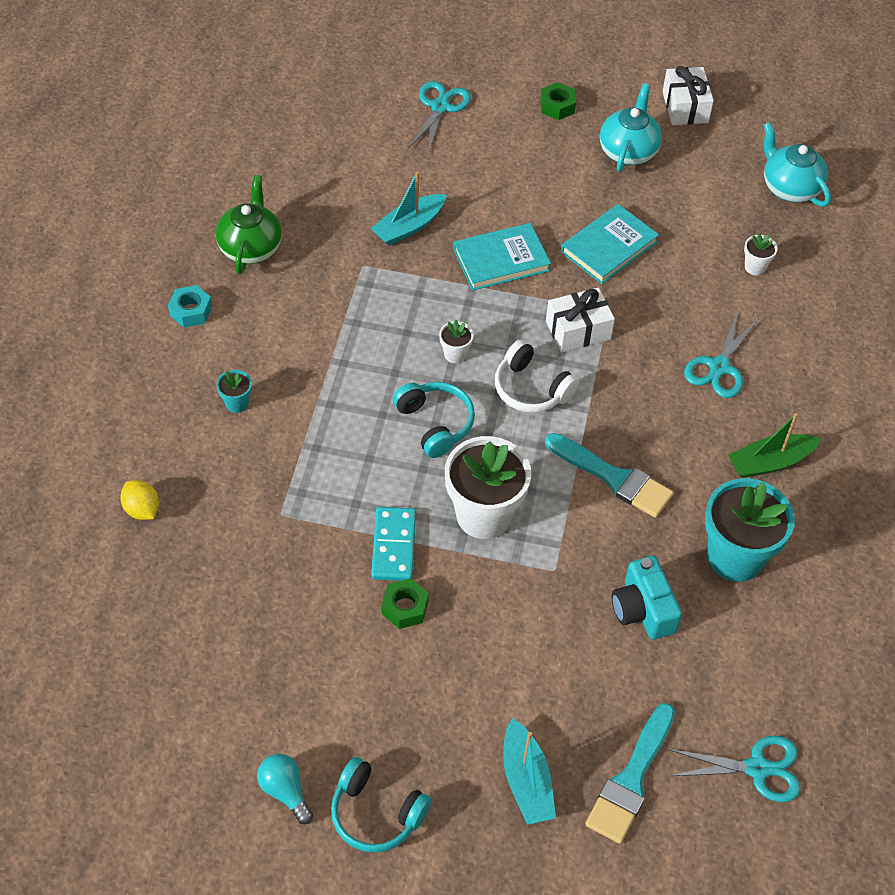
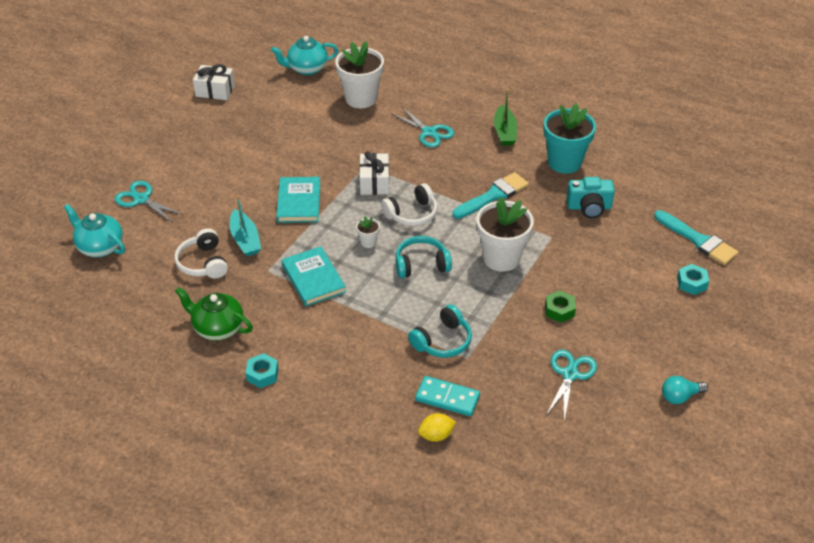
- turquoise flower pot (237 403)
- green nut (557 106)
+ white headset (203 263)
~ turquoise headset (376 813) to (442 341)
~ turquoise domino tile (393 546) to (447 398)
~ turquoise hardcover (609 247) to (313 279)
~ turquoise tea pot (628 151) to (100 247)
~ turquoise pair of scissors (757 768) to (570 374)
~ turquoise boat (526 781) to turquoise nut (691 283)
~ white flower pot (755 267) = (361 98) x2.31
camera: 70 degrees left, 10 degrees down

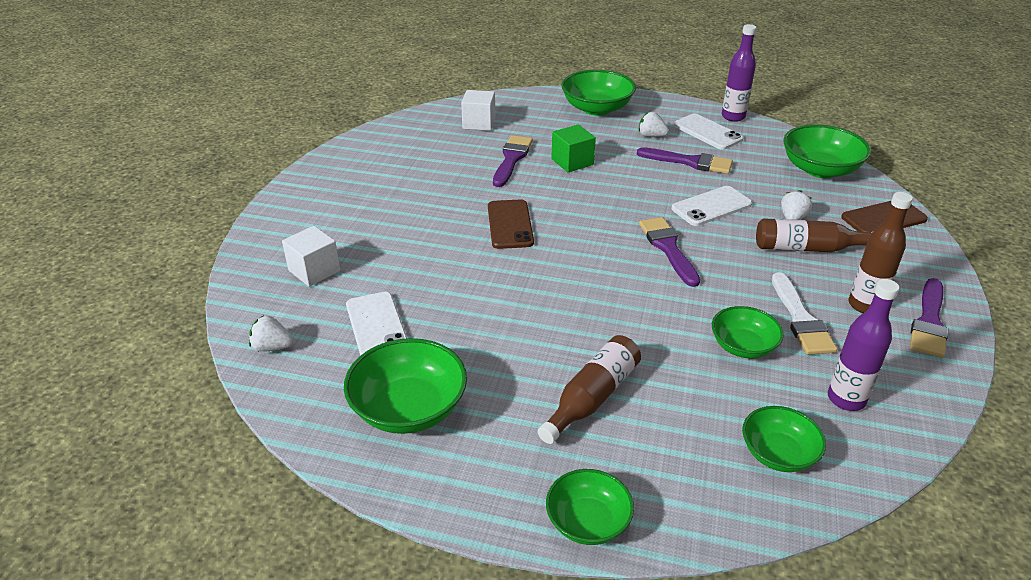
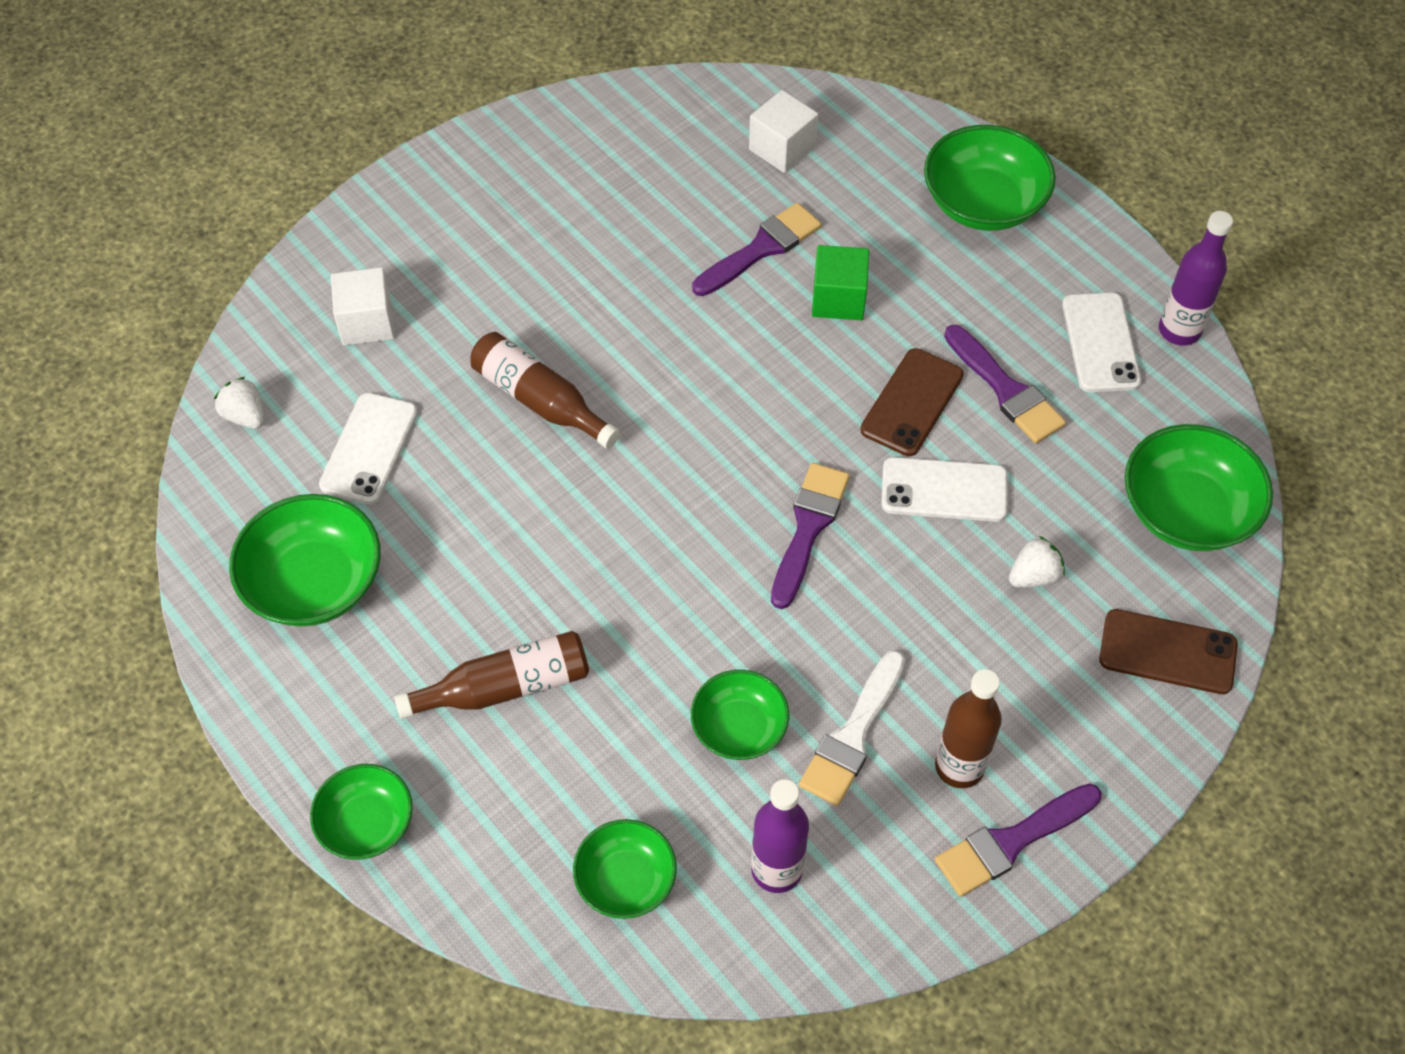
- white toy strawberry (651 136)
~ russet phone (510 224) to (912 402)
~ russet bottle (808 248) to (540 400)
camera: 35 degrees right, 20 degrees up

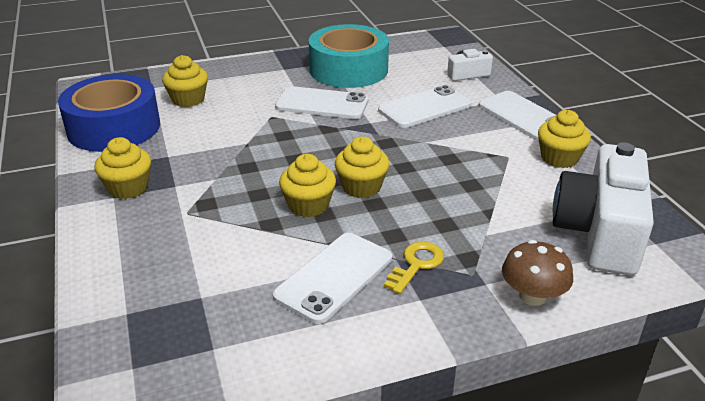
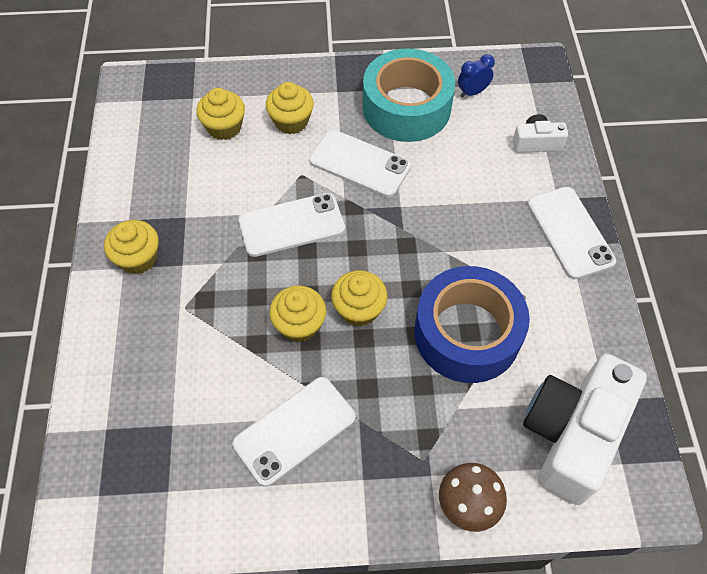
- bright yellow latchkey (416 264)
+ royal blue clock (472 92)
~ royal blue tape (114 127) to (467 333)
~ white phone (424 107) to (291 225)
~ bright yellow fairy cake (559 158) to (291 121)
camera: 15 degrees right, 25 degrees up

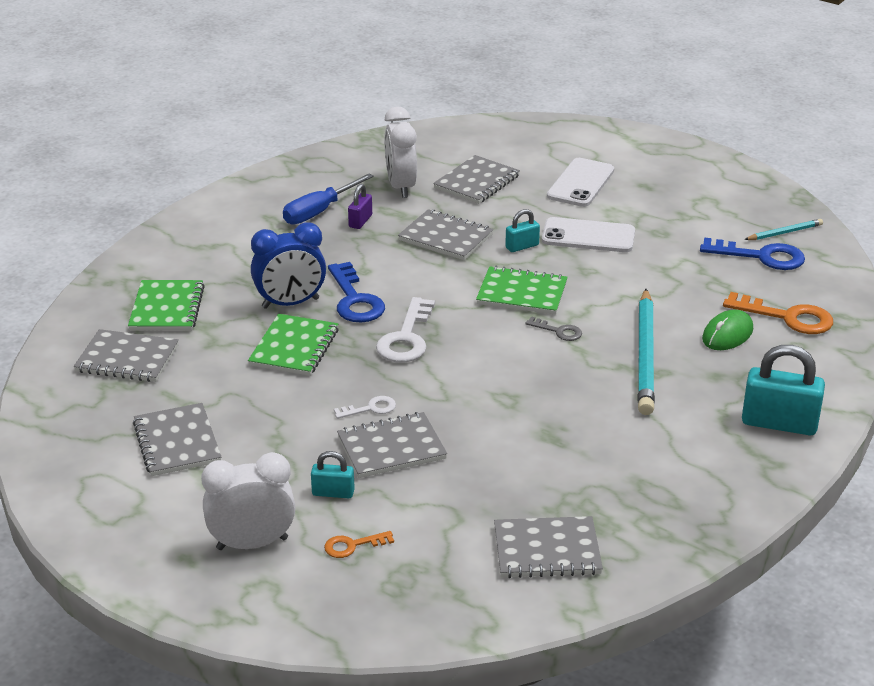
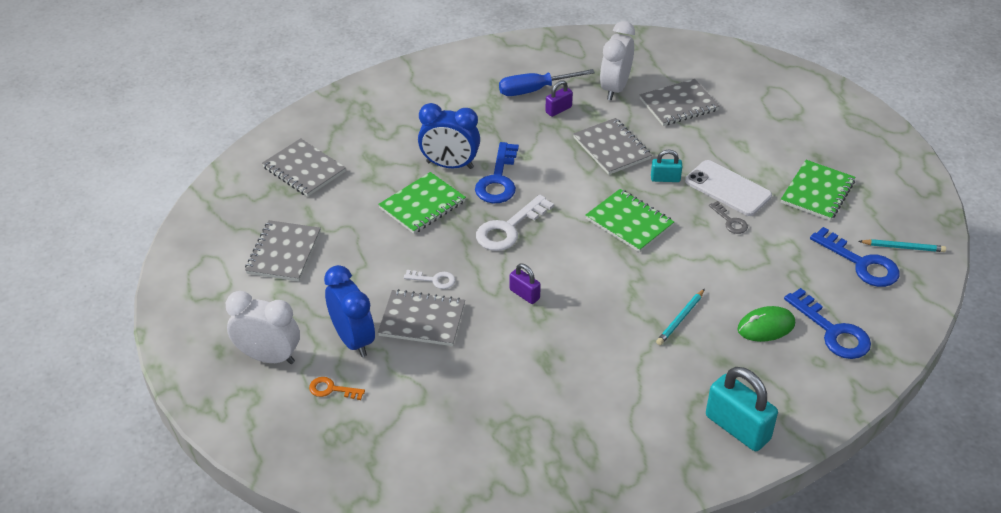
- grey notebook (547 550)
- white phone (581 183)
+ royal purple small lock (524 294)
~ green notebook (167 308) to (817 192)
~ grey latchkey (558 331) to (730 221)
~ turquoise small lock (333 493) to royal blue clock (353 340)
~ orange latchkey (787 317) to royal blue latchkey (832 331)
~ turquoise pencil (645 355) = (680 319) x0.48
camera: 30 degrees right, 10 degrees up

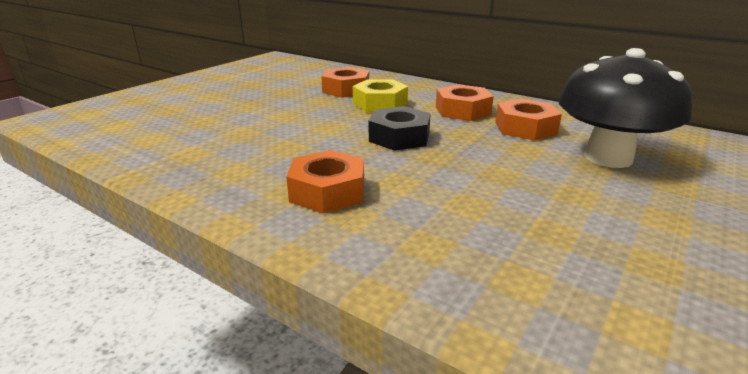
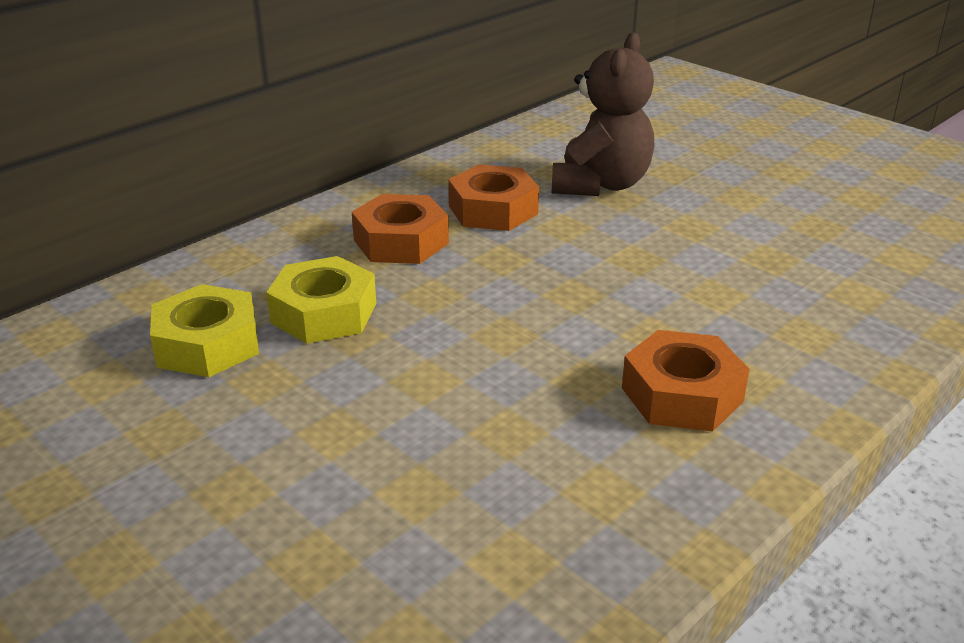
- ebony nut (399 137)
~ ebony fungus (608 158) to russet teddy bear (600 185)
~ orange nut (346 89) to bright yellow nut (208 344)
camera: 80 degrees left, 5 degrees up

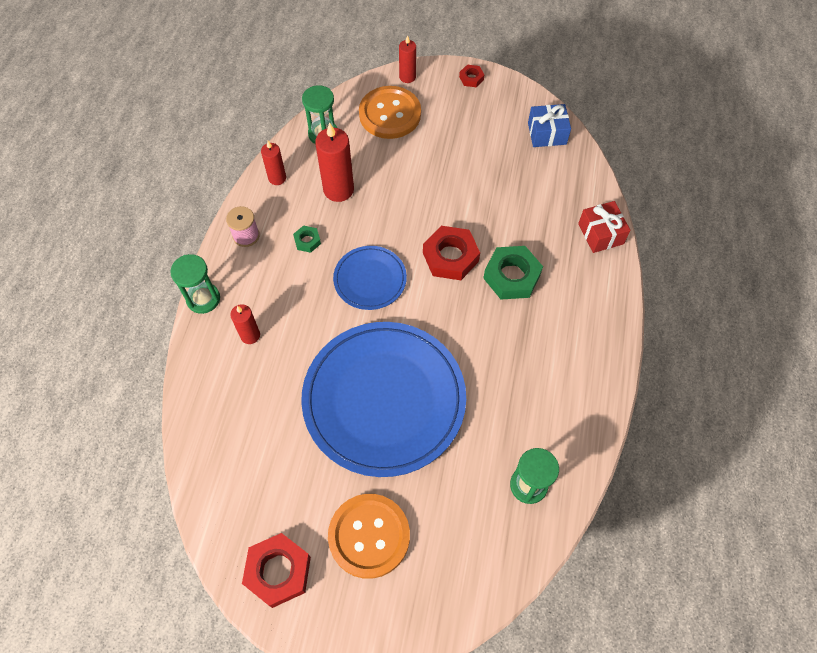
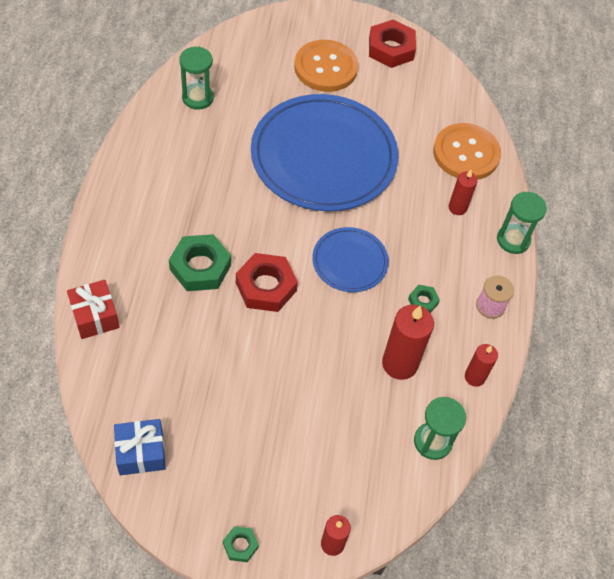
~ orange button (390 114) to (466 153)
~ red nut (471 78) to green nut (240 545)
camera: 170 degrees right, 5 degrees down

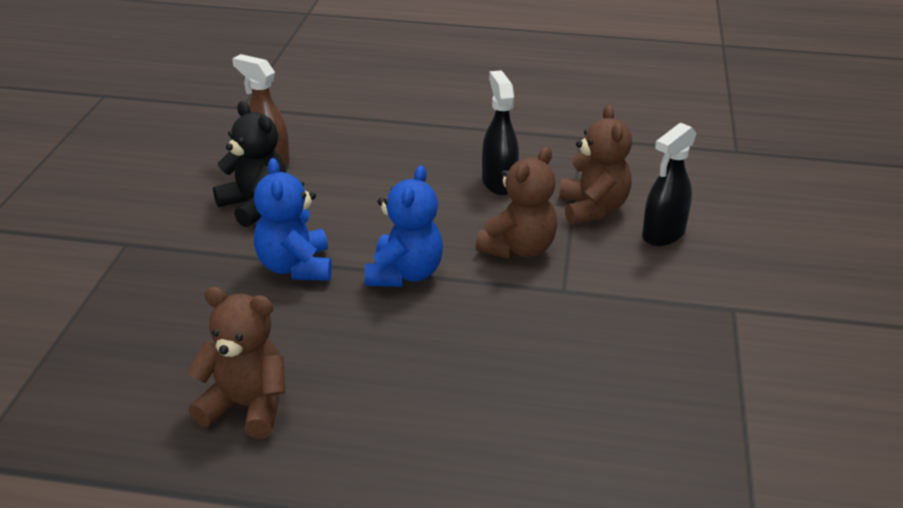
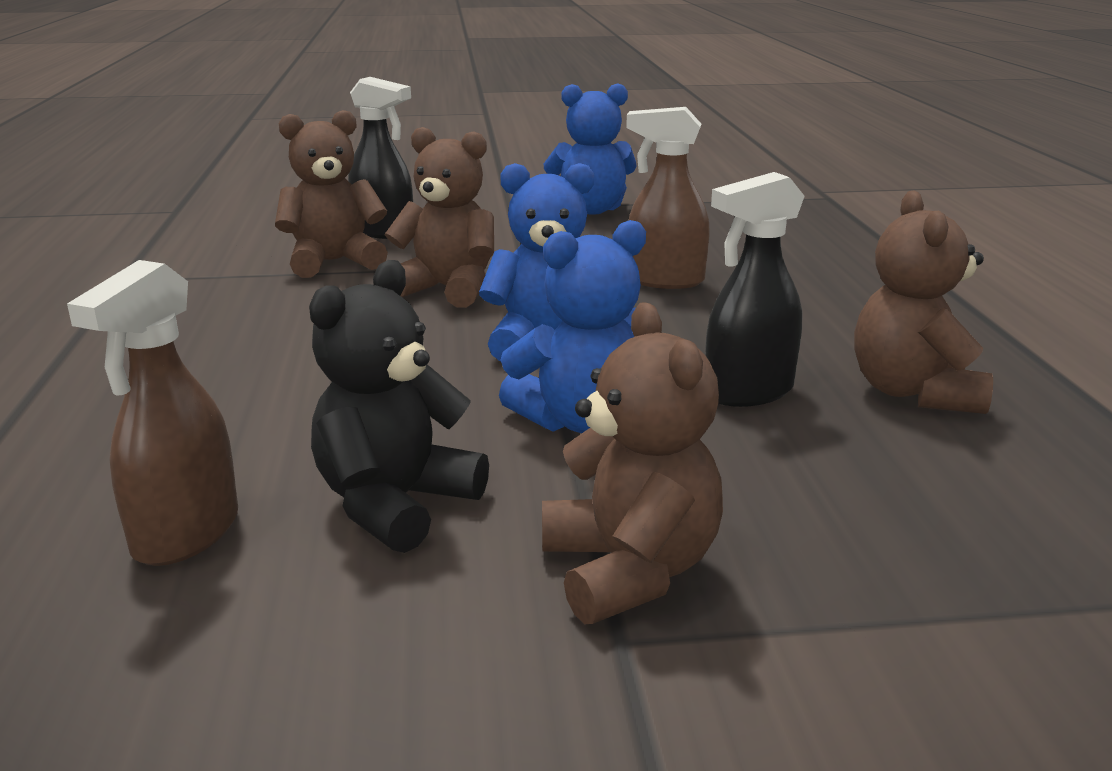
+ russet teddy bear (630 570)
+ royal blue teddy bear (591 210)
+ russet spray bottle (664 281)
~ ebony spray bottle (498 182) to (748 392)
camera: 105 degrees left, 10 degrees down

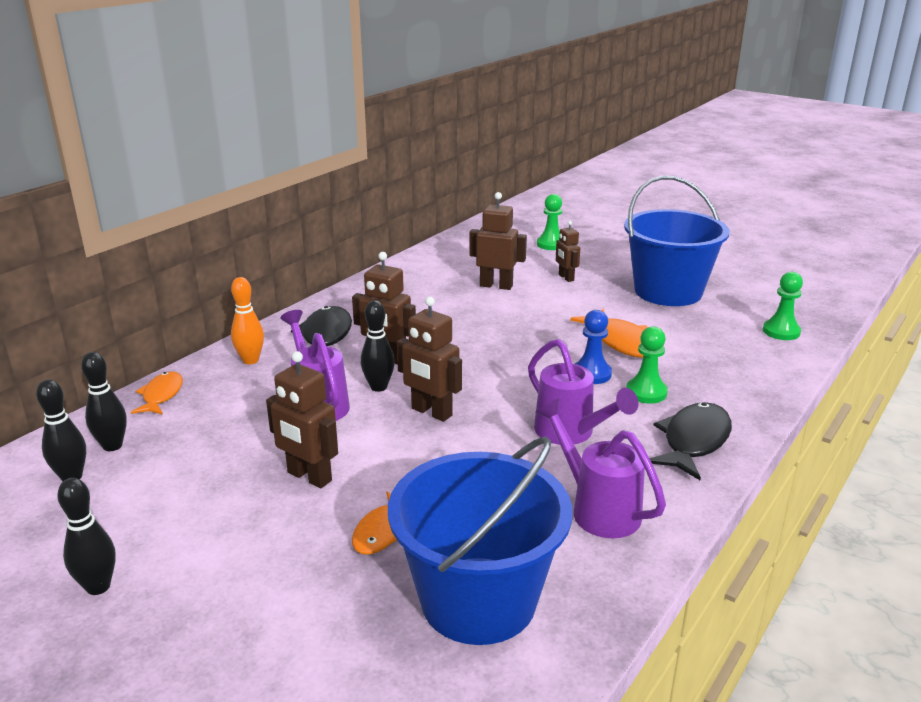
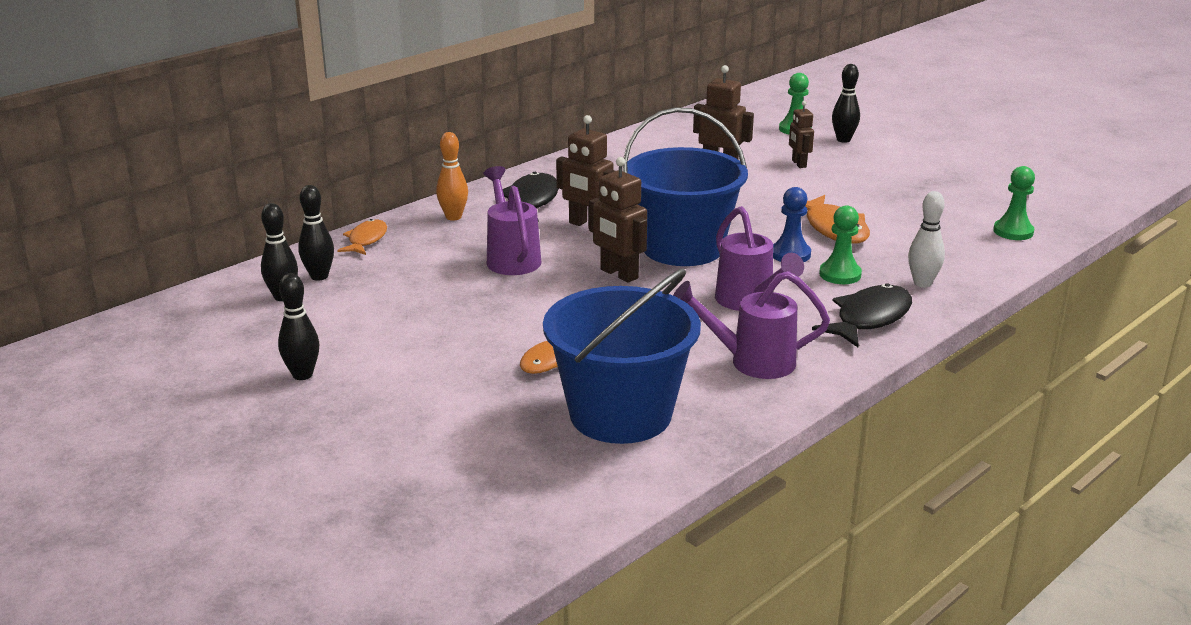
- russet toy robot (309 477)
+ white skittle (922 283)
~ ebony skittle (378 387) to (843 140)
~ royal blue sand bucket (668 291) to (682 248)
~ royal purple sprinkling can (598 509) = (752 362) 60 degrees counterclockwise
camera: 10 degrees right, 0 degrees up

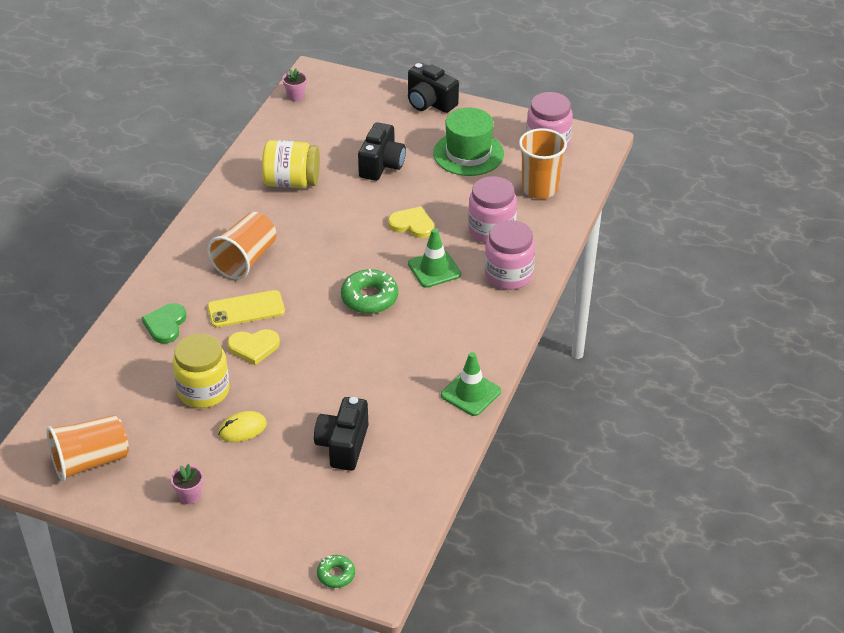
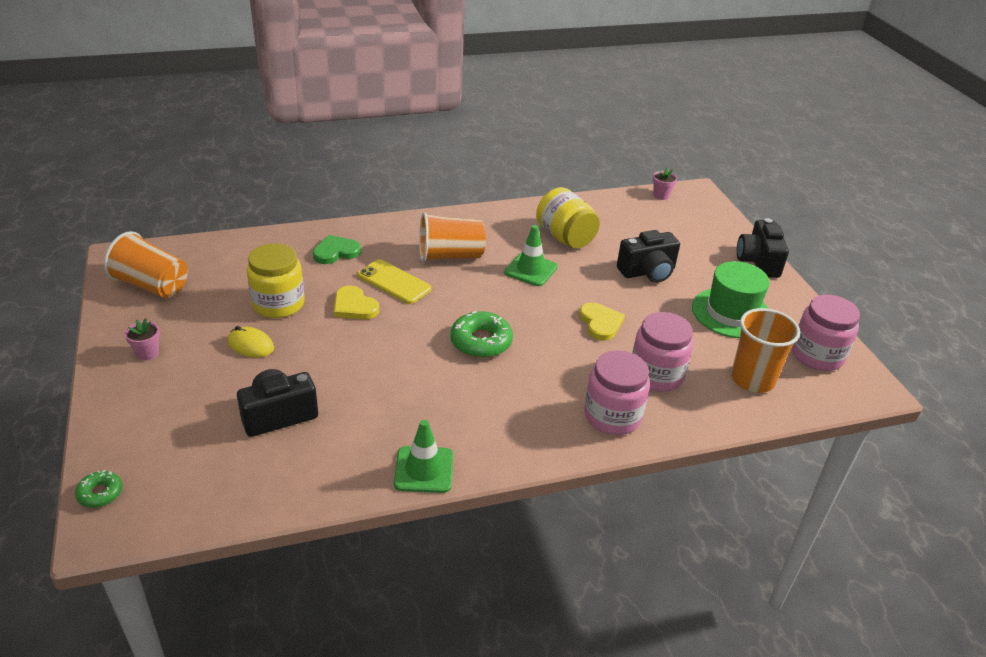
~ green safety cone (434 269) to (531 270)
camera: 50 degrees right, 5 degrees down

